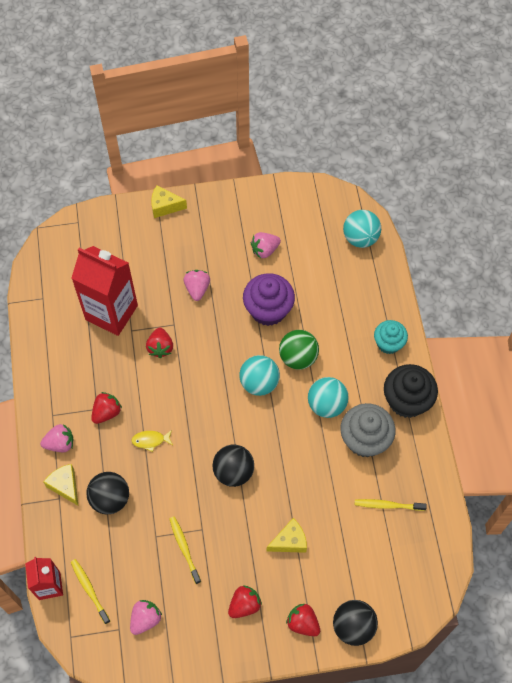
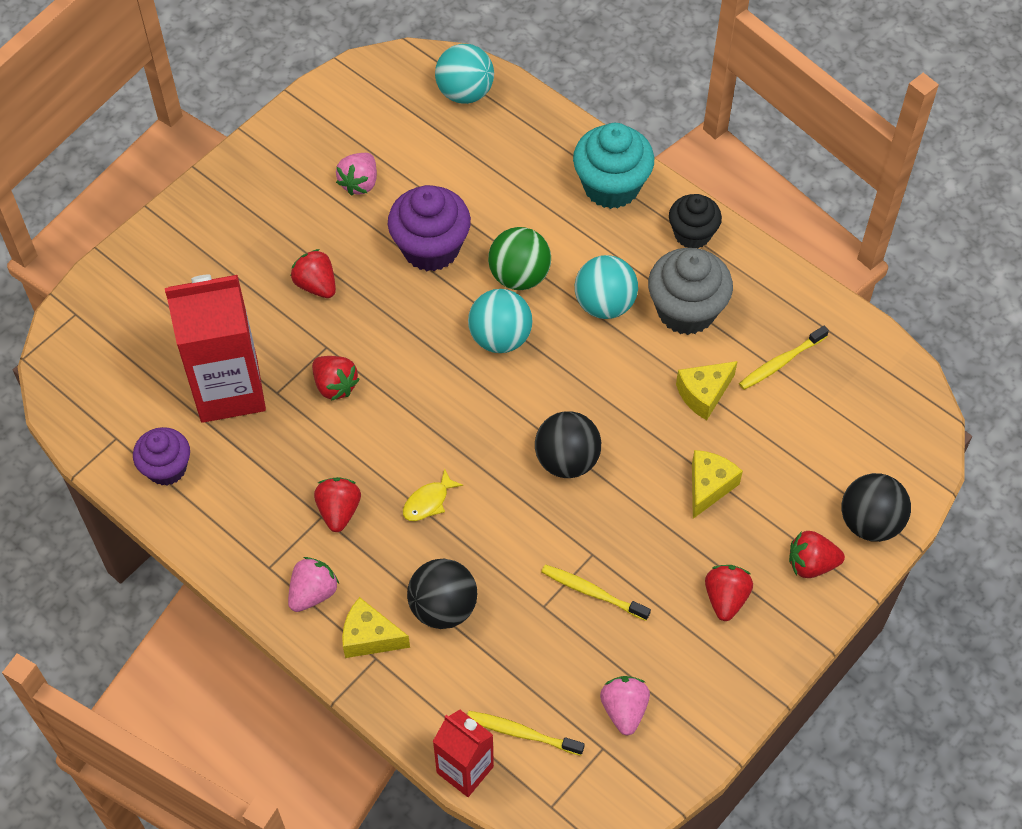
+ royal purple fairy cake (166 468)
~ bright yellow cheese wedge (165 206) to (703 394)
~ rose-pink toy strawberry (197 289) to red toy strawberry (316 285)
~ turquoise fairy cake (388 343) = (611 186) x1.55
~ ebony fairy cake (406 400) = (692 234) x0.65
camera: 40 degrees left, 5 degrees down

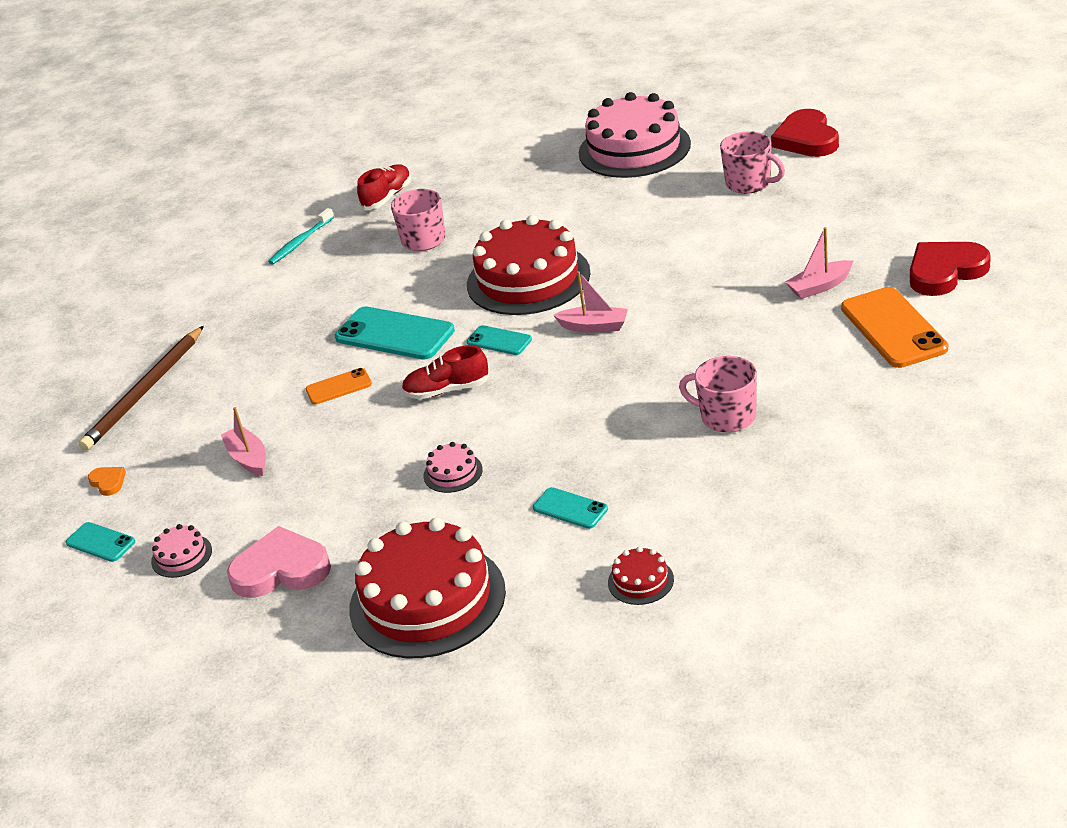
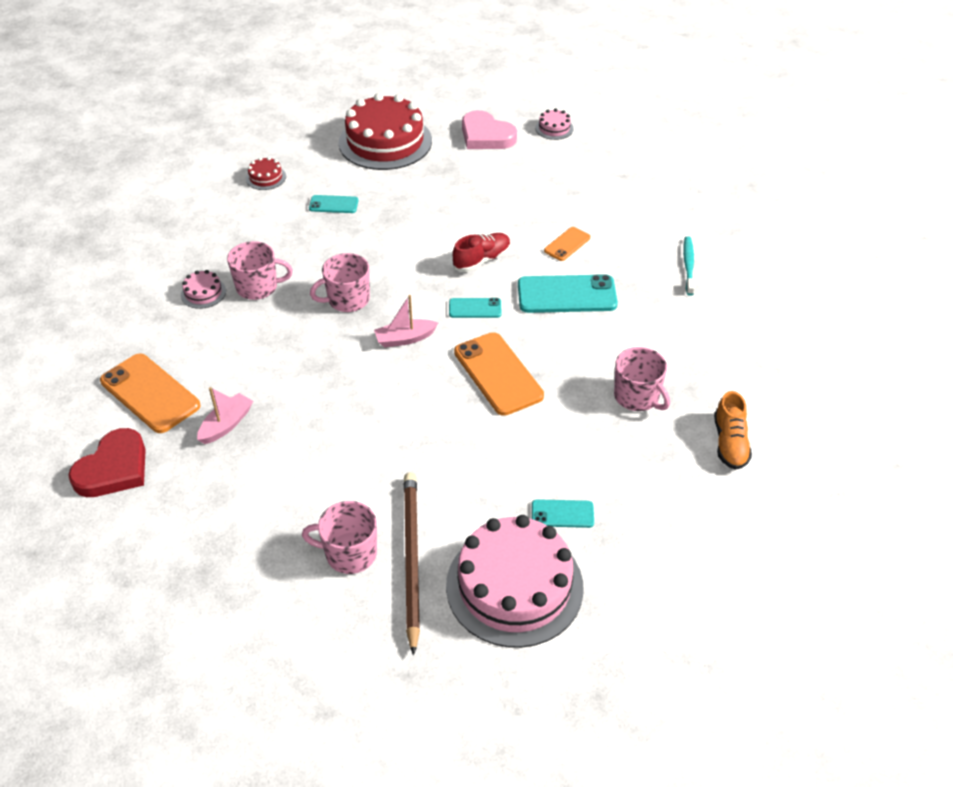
- orange love heart (108 482)
- rose-pink boat (248 458)
- red love heart (806 139)
+ rose-pink tea mug (347 300)
~ turquoise phone (100 542) to (562 514)
~ russet pencil (144 392) to (411 558)
~ turquoise toothbrush (301 242) to (688 266)
~ rose-pink gateau (453 472) to (203 293)
~ red gateau (528 279) to orange phone (498 374)
~ red shoe (387 197) to orange shoe (730 443)
~ rose-pink love heart (281 569) = (486 135) 75 degrees clockwise
camera: 145 degrees right, 10 degrees up

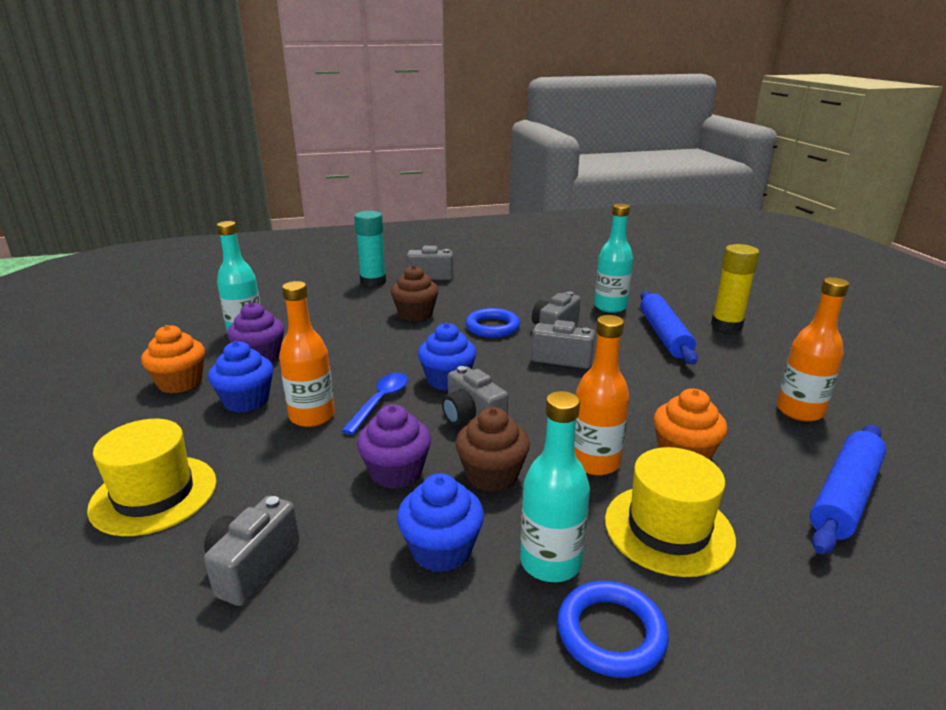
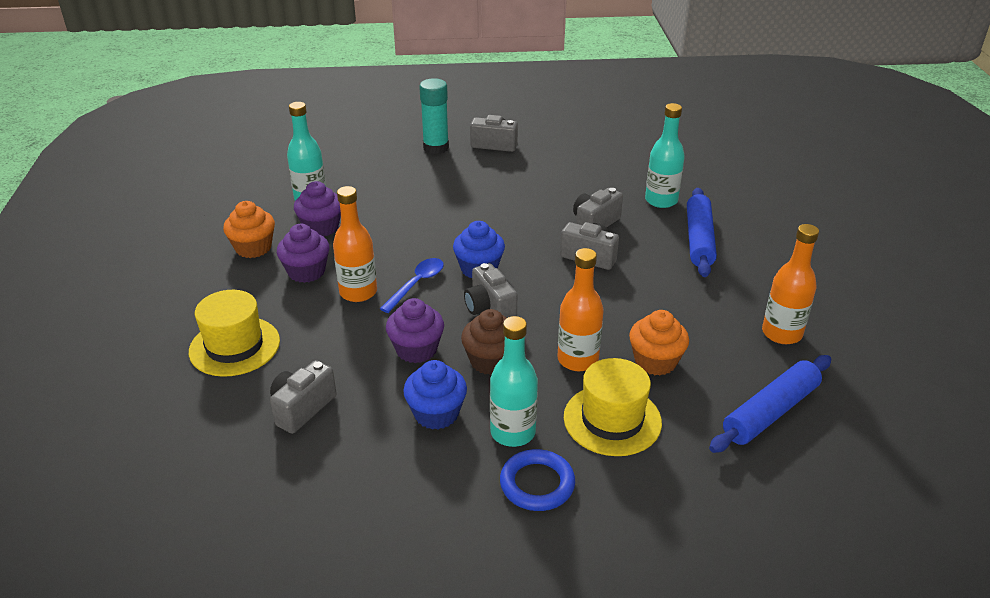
- russet fairy cake (415 314)
- royal blue hoop (492 327)
- bright yellow stick of glue (726 325)
~ royal blue fairy cake (246 401) to royal purple fairy cake (306 272)
camera: 10 degrees right, 10 degrees up

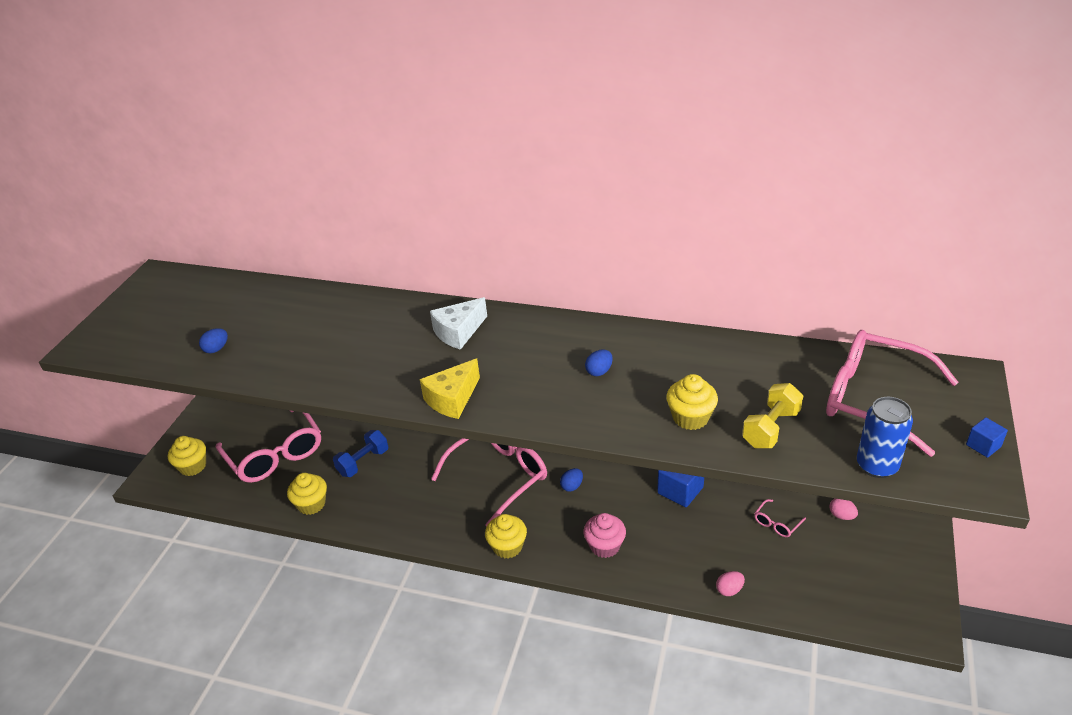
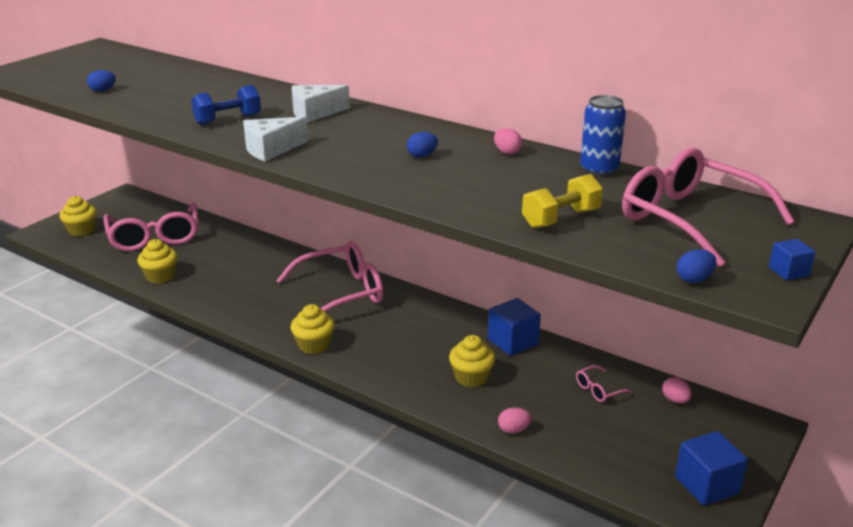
- rose-pink fairy cake (605 546)
+ rose-pink egg shape (507 152)
+ royal blue cube (707 485)
~ royal blue free weight (363 462) to (228 120)
~ royal blue egg shape (572 486) to (694 279)
~ bright yellow fairy cake (690 417) to (471 377)
~ royal blue can (877 465) to (599 170)
~ bright yellow cheese wedge (452 399) to white cheese wedge (271 149)
camera: 15 degrees right, 10 degrees down

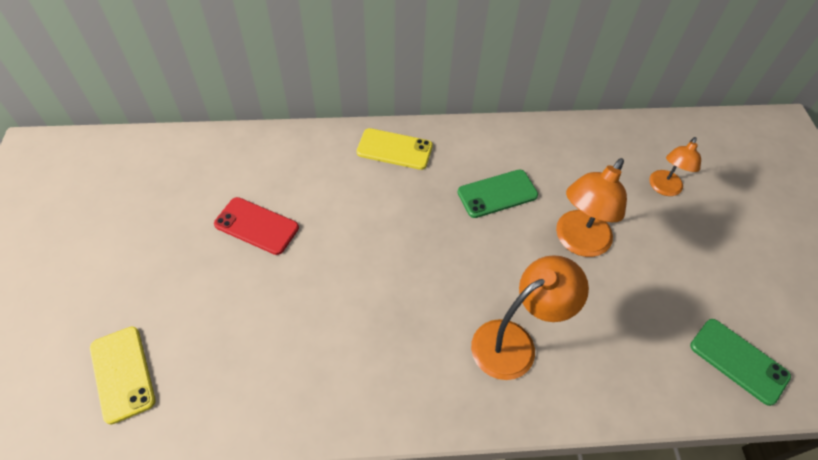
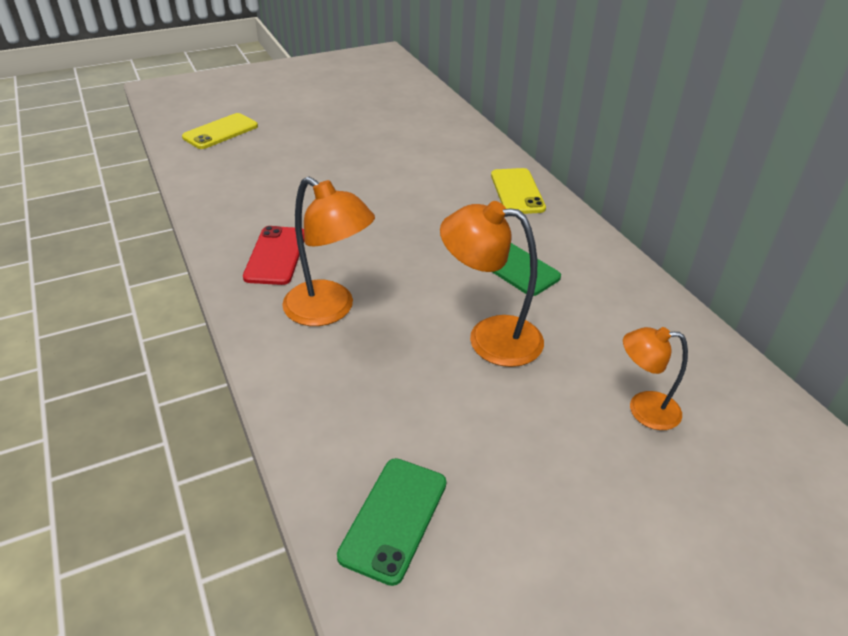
~ red phone (256 226) to (276 255)
camera: 70 degrees right, 15 degrees down

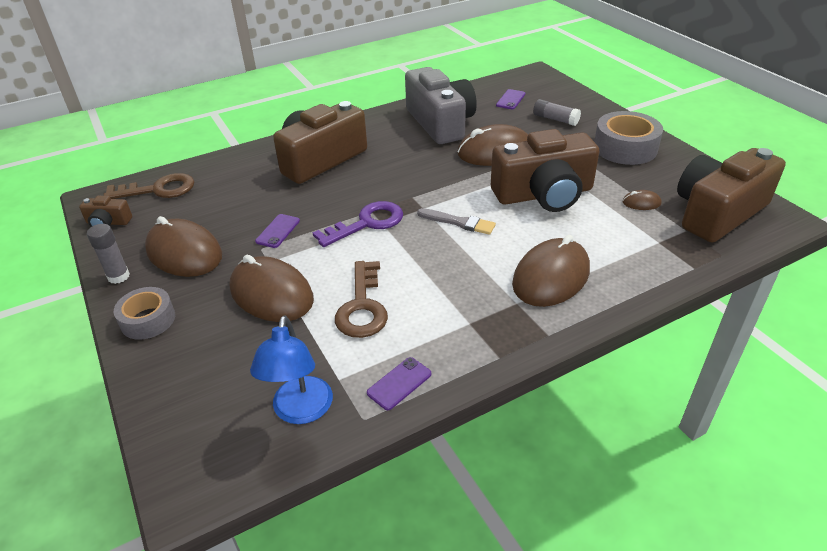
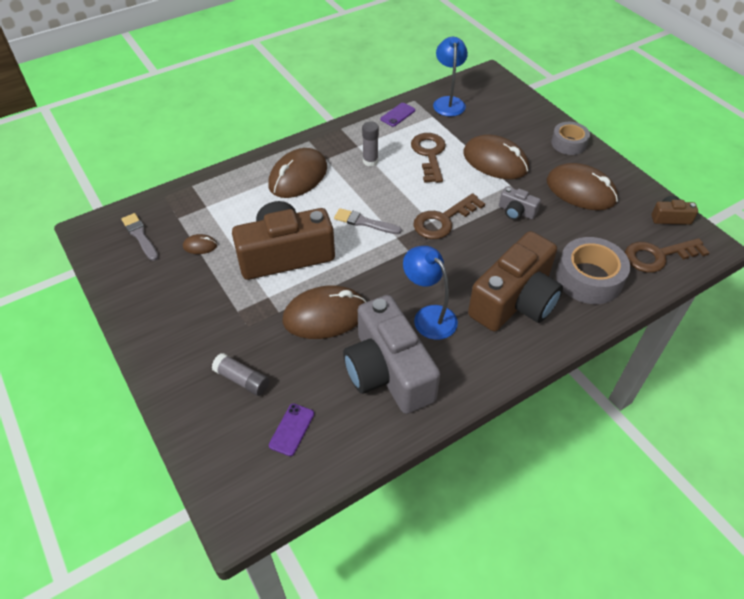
+ royal blue reading lamp (429 316)
~ grey stick of glue (118 276) to (370 161)
~ grey tape (625 148) to (589 278)
~ royal purple phone (278 231) to grey photo camera (516 211)
~ russet photo camera (717 212) to grey paintbrush (140 236)
~ royal purple latchkey (367 223) to russet latchkey (443 220)
camera: 175 degrees right, 10 degrees up

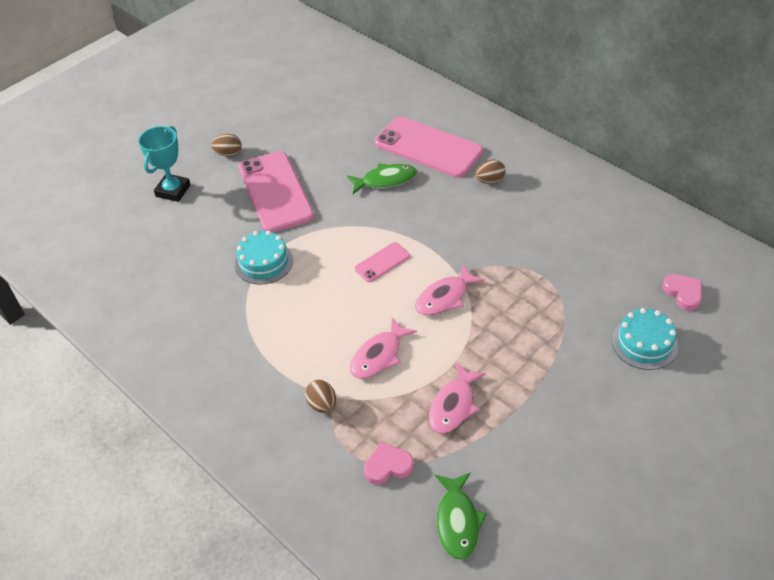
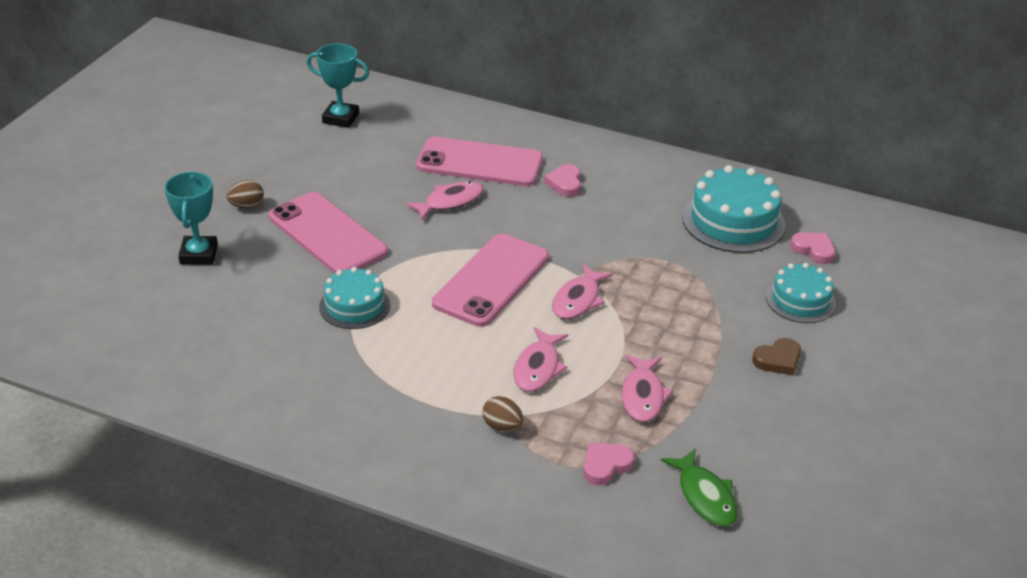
+ turquoise trophy (340 118)
+ turquoise gateau (733 221)
+ russet love heart (778 360)
~ russet egg shape (490 181) to rose-pink love heart (565 183)
~ green fish (385 180) to rose-pink fish (450 202)
~ rose-pink phone (382 262) = (491 280) x2.12
camera: 25 degrees left, 10 degrees down

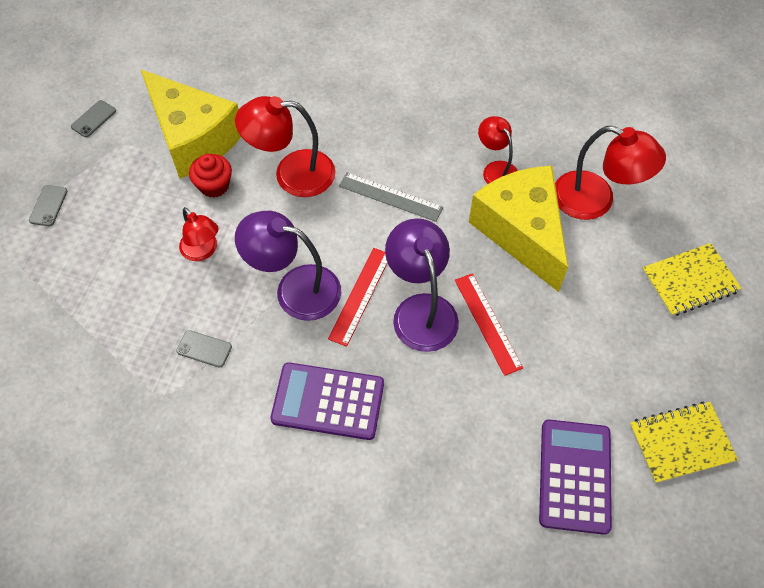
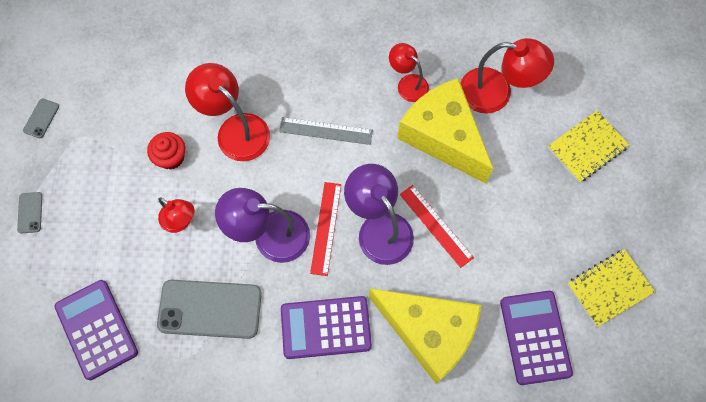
+ royal purple adding machine (97 329)
~ bright yellow cheese wedge (193 138) to (429 332)
~ red reading lamp (292 174) = (235 129) 60 degrees clockwise
~ grey phone (204 349) = (210 309) x2.29
camera: 15 degrees left, 10 degrees up

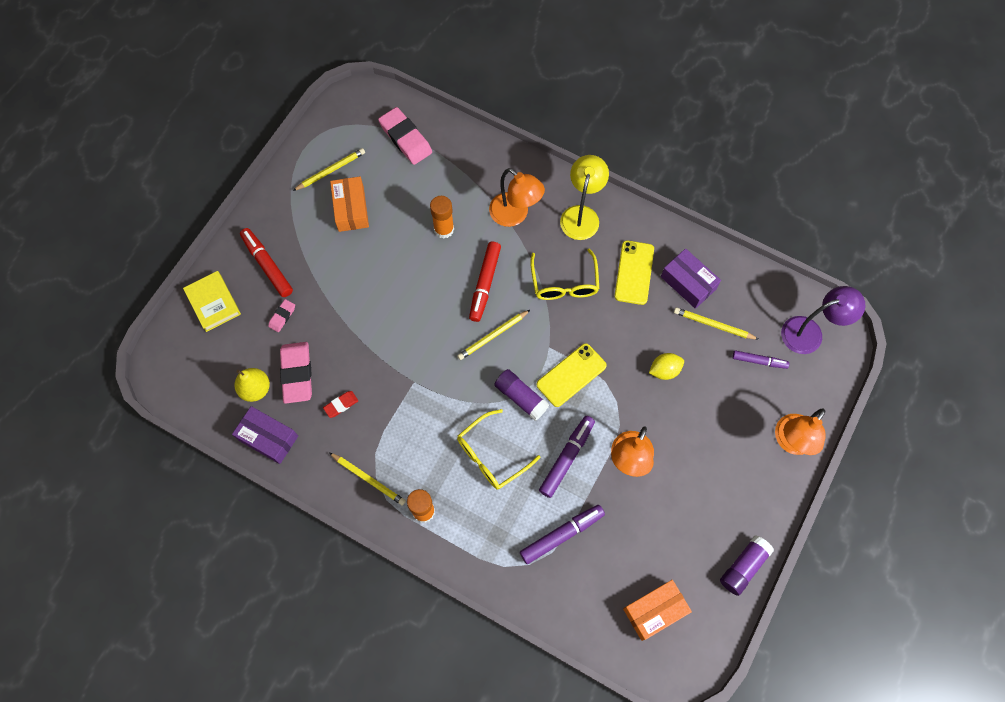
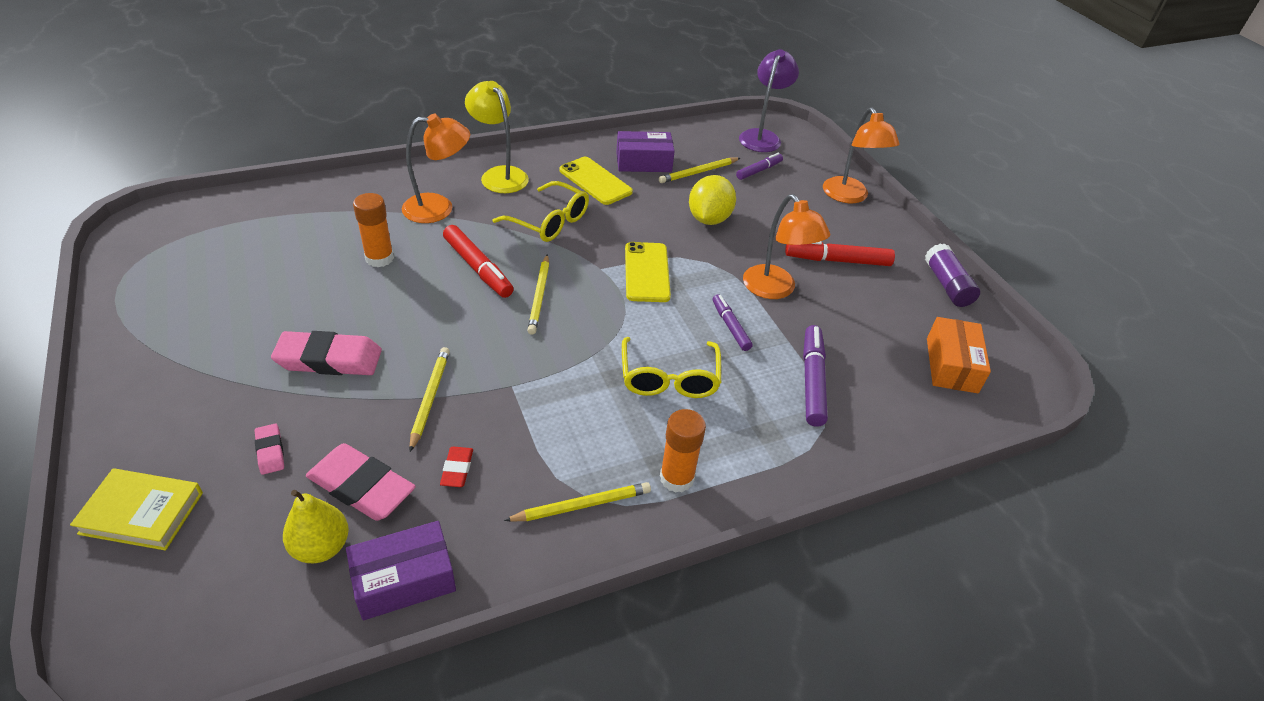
- orange parcel (351 209)
- royal purple stick of glue (521 397)
~ red marker (267 265) to (837 260)
~ bright yellow pencil (330 171) to (430 398)
~ rose-pink gum eraser (405 138) to (329 359)
~ royal purple marker (567 458) = (730 326) x0.63
~ bright yellow lemon (664 370) = (709 219) x1.51
camera: 55 degrees left, 25 degrees down

